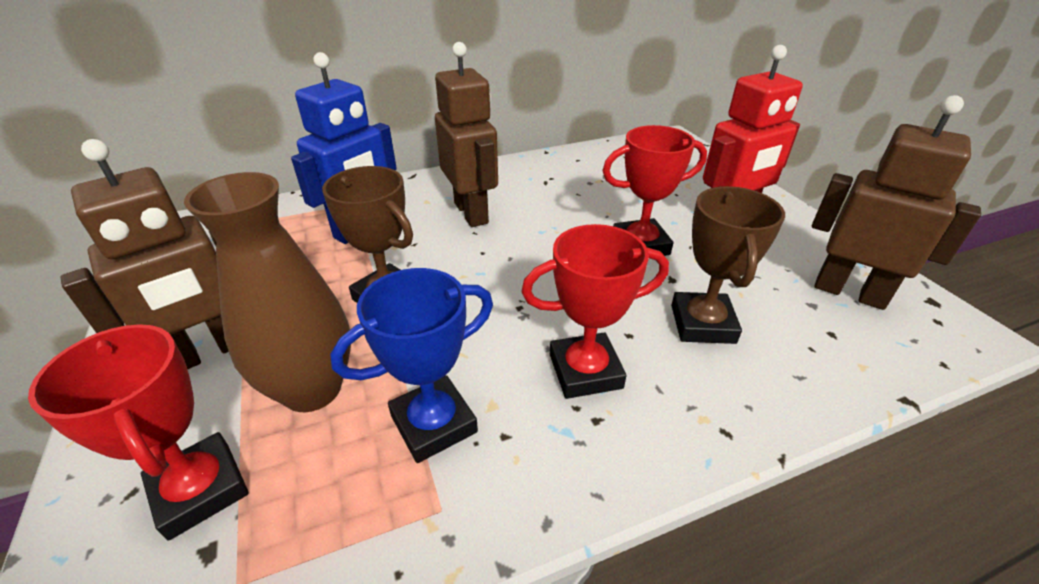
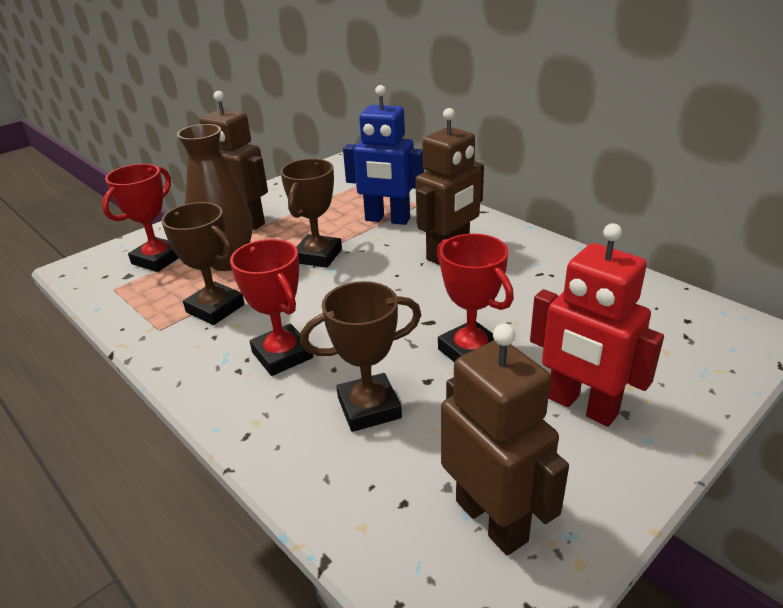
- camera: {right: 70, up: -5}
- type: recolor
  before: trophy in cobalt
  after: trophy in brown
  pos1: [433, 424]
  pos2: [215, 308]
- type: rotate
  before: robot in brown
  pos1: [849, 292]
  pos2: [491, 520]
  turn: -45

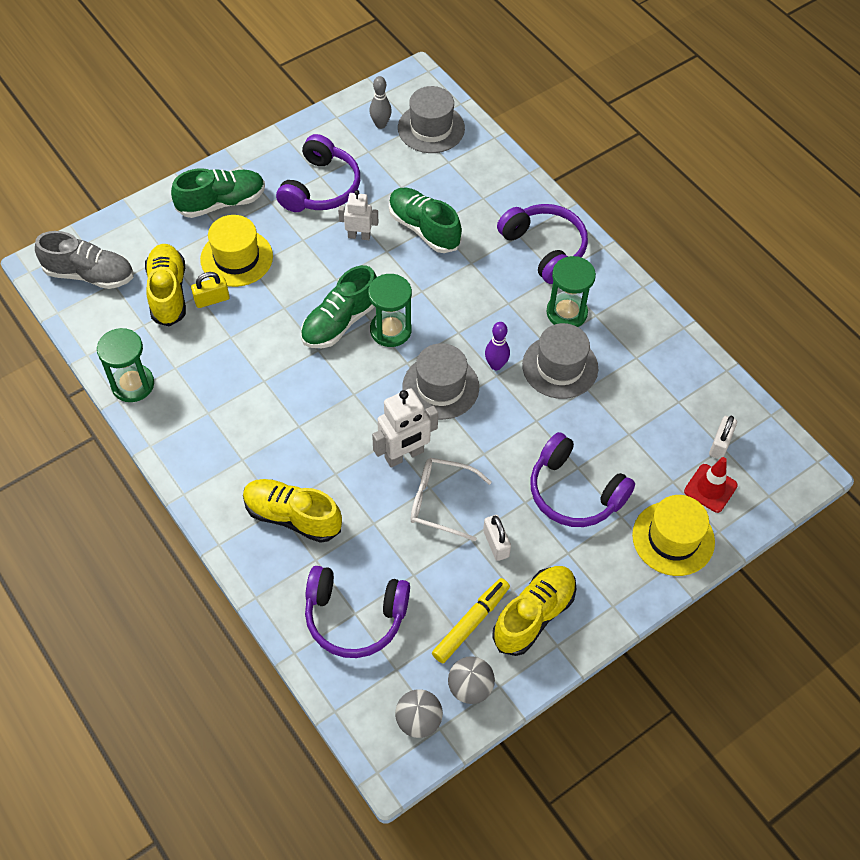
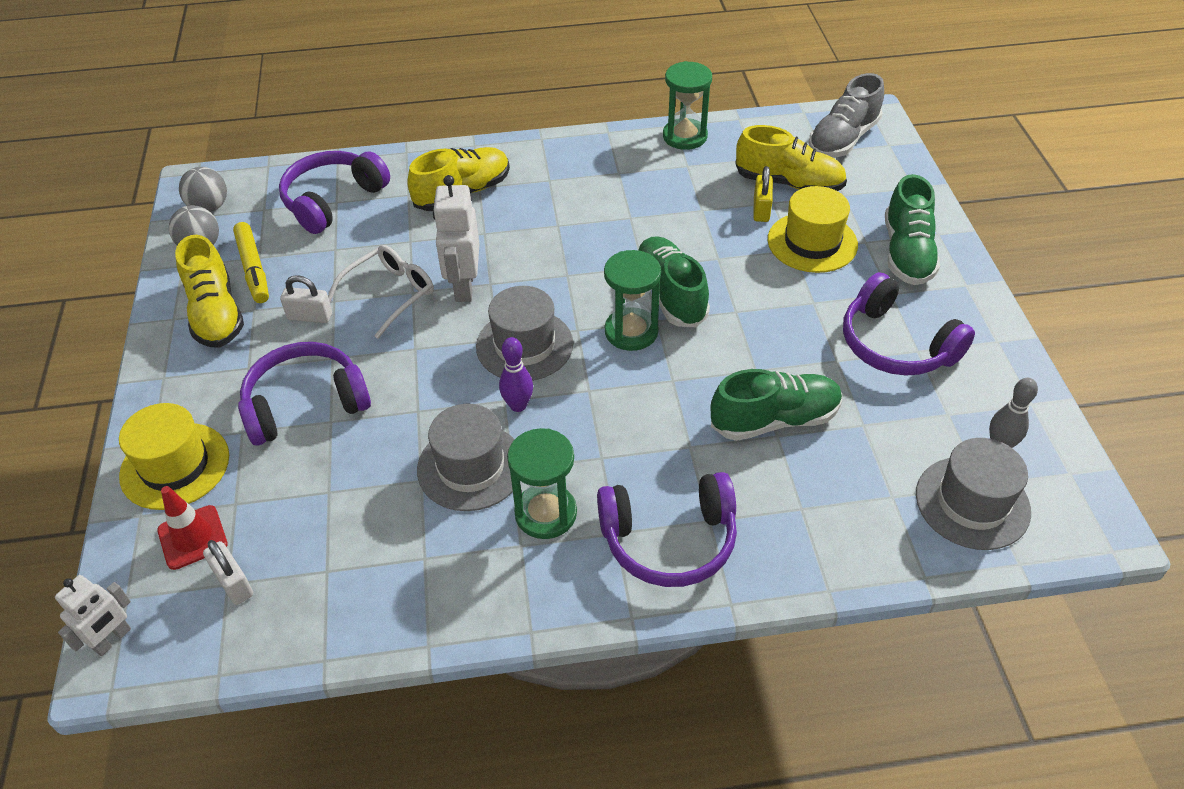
- camera: {right: 120, up: -10}
- type: move
  before: robot in snow-white
  pos1: [359, 236]
  pos2: [113, 639]

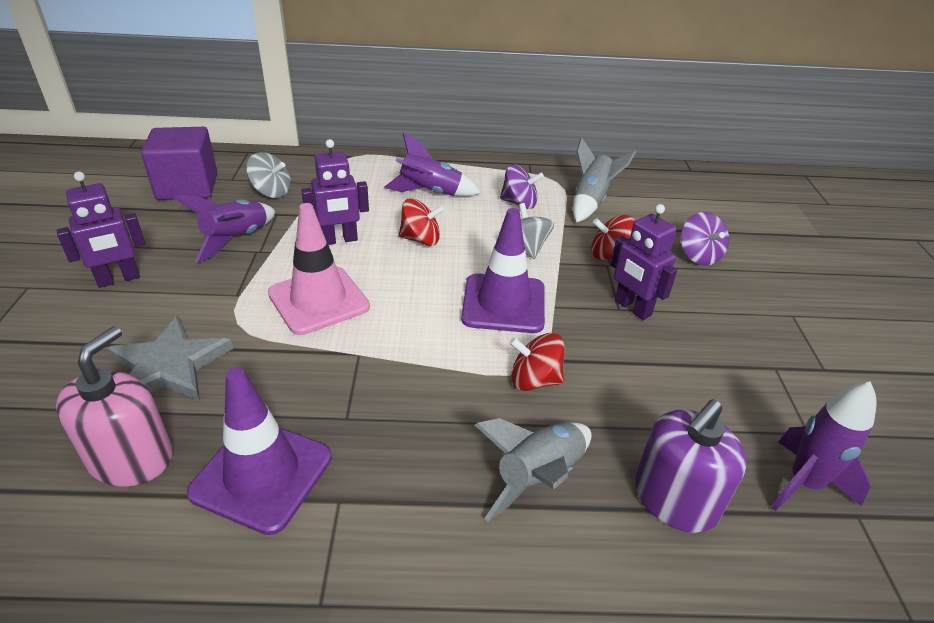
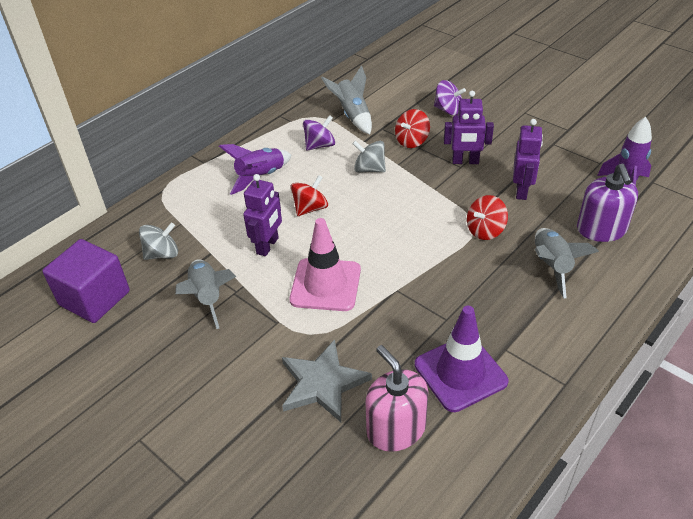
- camera: {right: -45, up: 5}
- type: recolor
  before: rocket in royal purple
  after: rocket in ash-grey
  pos1: [237, 240]
  pos2: [208, 297]
- type: move
  before: robot in royal purple
  pos1: [118, 279]
  pos2: [521, 191]
- type: delete
  before: safety cone in royal purple
  pos1: [503, 303]

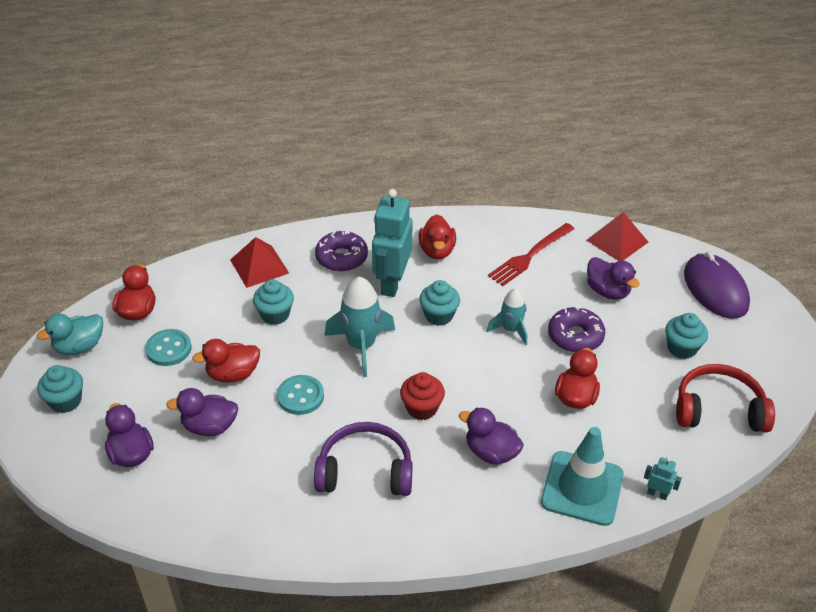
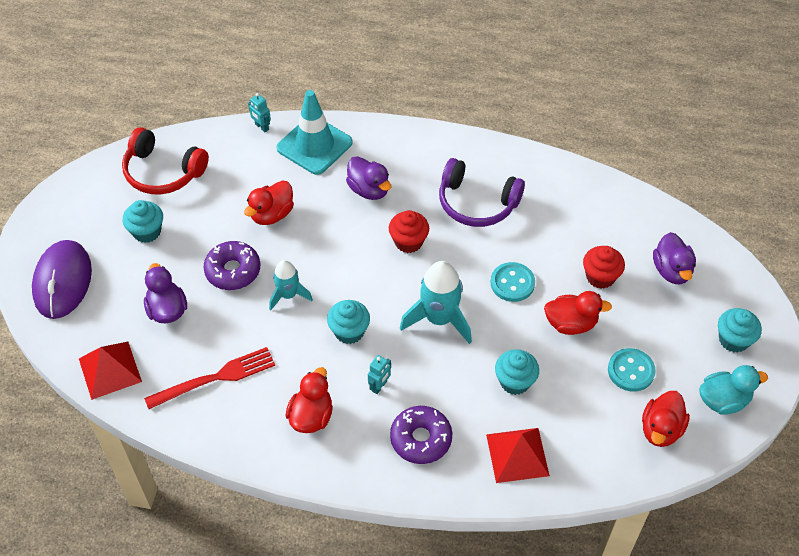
- camera: {right: -160, up: 10}
- type: resize
  before: robot in aqua
  pos1: [391, 283]
  pos2: [379, 386]
  scale: 0.42
- type: replace
  before: toy duck in royal purple
  after: cupcake in crimson
  pos1: [209, 426]
  pos2: [600, 277]

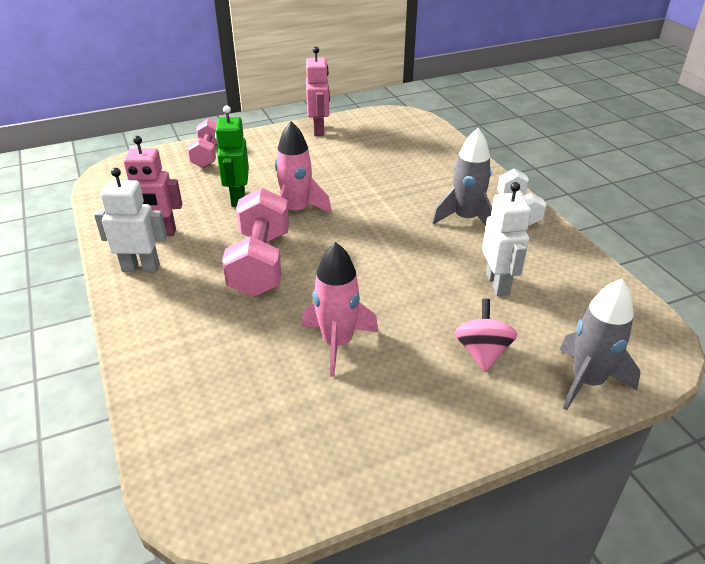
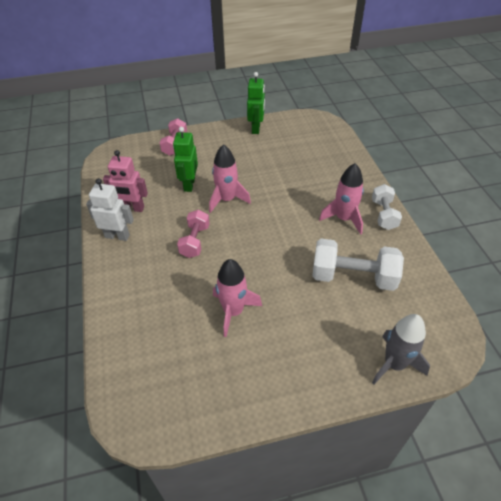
- camera: {right: 10, up: 10}
- type: resize
  before: free weight in rose-pink
  pos1: [260, 263]
  pos2: [195, 241]
  scale: 0.62
- type: recolor
  before: robot in rose-pink
  after: robot in leaf-green
  pos1: [319, 130]
  pos2: [256, 128]
- type: replace
  before: robot in snow-white
  after: free weight in snow-white
  pos1: [498, 284]
  pos2: [353, 277]
- type: recolor
  before: rocket in ash-grey
  after: rocket in rose-pink
  pos1: [465, 219]
  pos2: [343, 219]
- type: delete
  before: whirligig in rose-pink
  pos1: [482, 352]

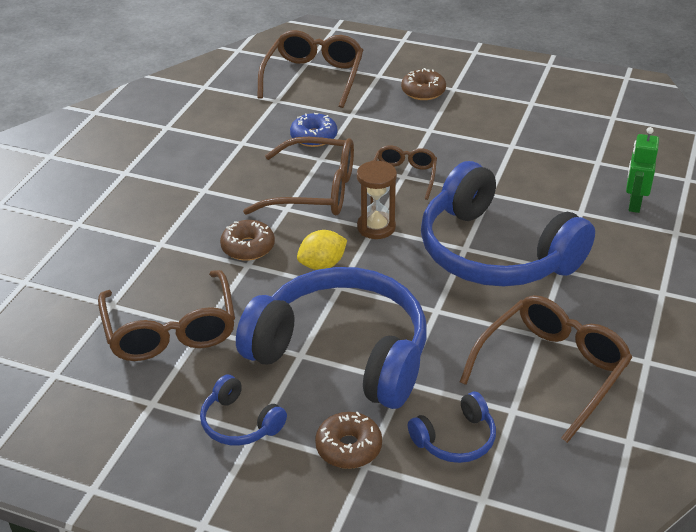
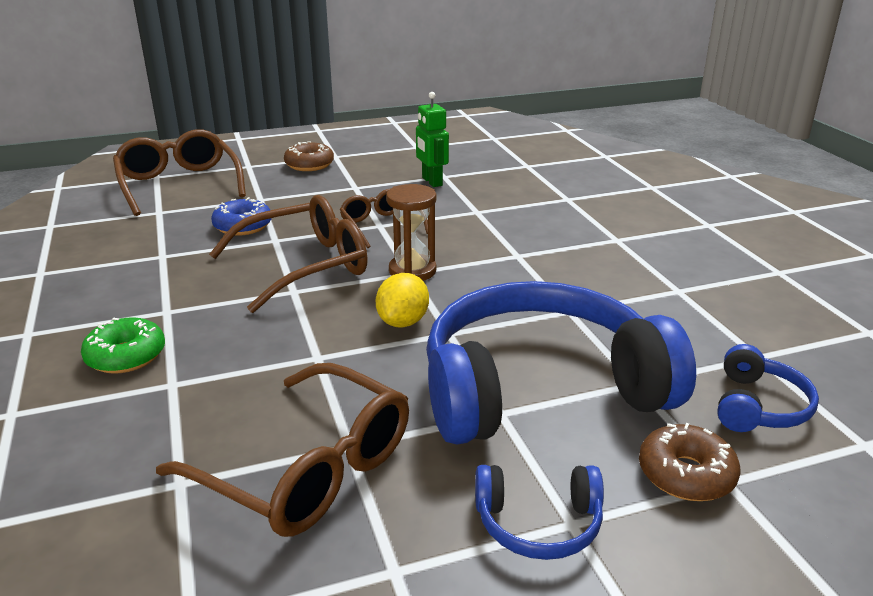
- camera: {right: -40, up: -10}
- type: insert
  after: doughnut in leaf-green
  pos2: [126, 356]
- type: move
  before: robot in leaf-green
  pos1: [634, 204]
  pos2: [431, 182]
- type: delete
  before: doughnut in brown
  pos1: [248, 247]
- type: delete
  before: over-ear headphones in cobalt
  pos1: [495, 252]
- type: delete
  before: glasses in brown
  pos1: [552, 370]

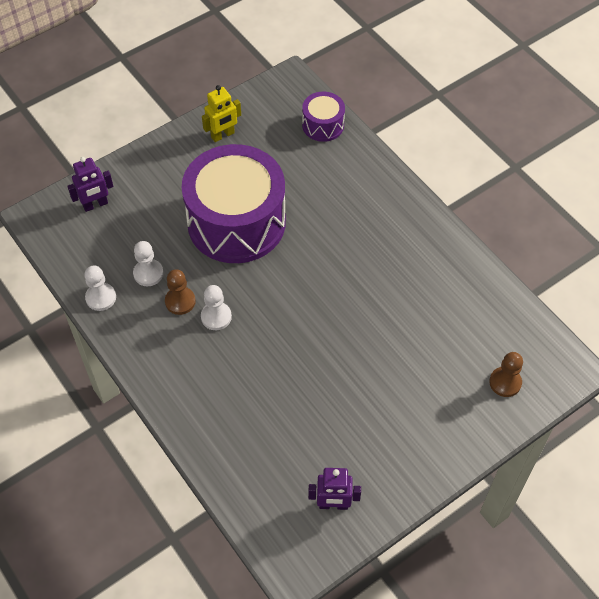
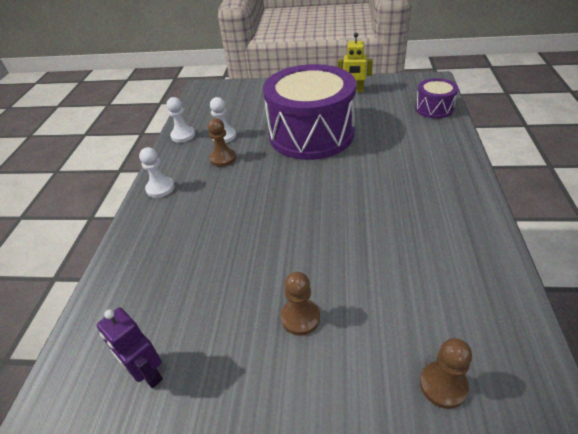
- camera: {right: 45, up: -15}
- type: move
  before: chess pawn in snow-white
  pos1: [216, 317]
  pos2: [160, 188]
- type: insert
  after: chess pawn in brown
  pos2: [300, 318]
- type: delete
  before: robot in royal purple
  pos1: [95, 205]

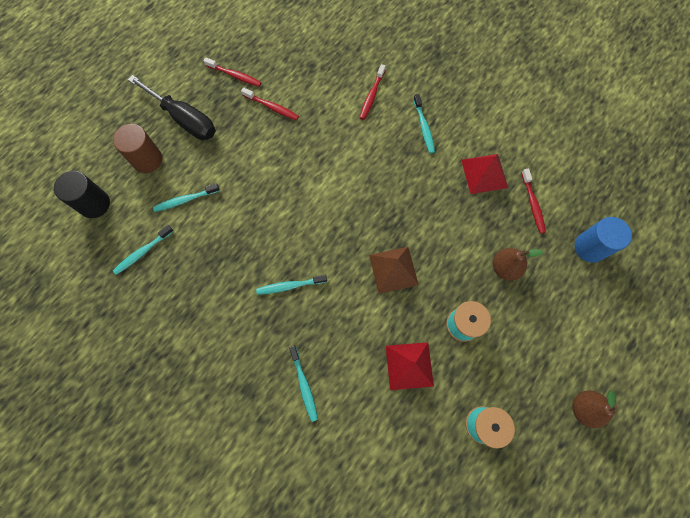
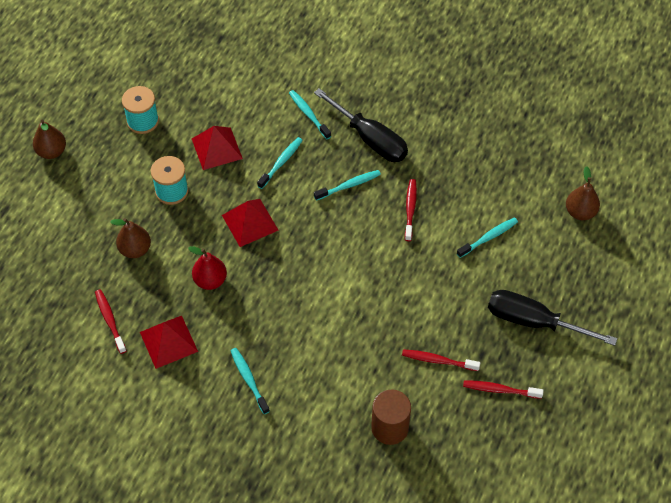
- camera: {right: 165, up: -15}
- type: insert
  after: toy pear in crimson
  pos2: [210, 280]
- type: recolor
  before: pyramid in brown
  after: pyramid in crimson
  pos1: [393, 269]
  pos2: [250, 222]
- type: move
  before: toothbrush in aqua
  pos1: [142, 252]
  pos2: [281, 162]
- type: insert
  after: hand screwdriver in ebony
  pos2: [370, 139]
- type: move
  before: cylinder in brown
  pos1: [147, 160]
  pos2: [390, 428]
- type: move
  before: toothbrush in crimson
  pos1: [371, 96]
  pos2: [410, 209]
- type: replace
  before: cylinder in ebony
  after: toy pear in brown
  pos1: [94, 204]
  pos2: [580, 212]
- type: delete
  before: cylinder in cobalt
  pos1: [590, 247]

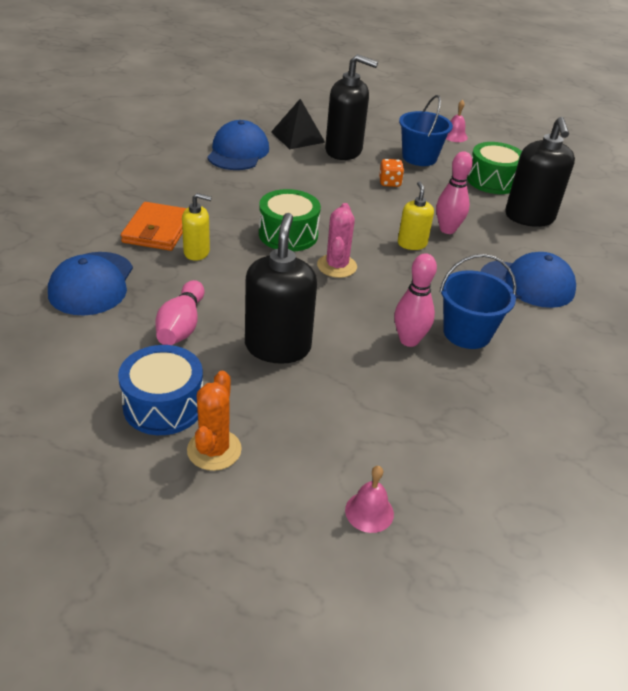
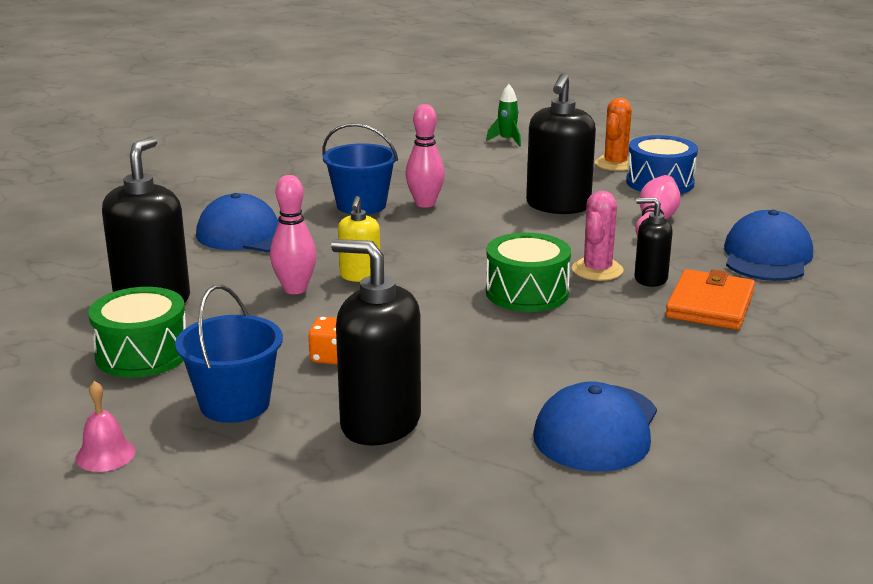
- camera: {right: -165, up: -15}
- type: replace
  before: bell in rose-pink
  after: rocket in leaf-green
  pos1: [369, 512]
  pos2: [507, 140]
- type: move
  before: saguaro cactus in rose-pink
  pos1: [337, 266]
  pos2: [597, 270]
- type: recolor
  before: soap pump in golden
  after: soap pump in ebony
  pos1: [197, 252]
  pos2: [650, 279]
- type: delete
  before: pyramid in ebony
  pos1: [297, 137]

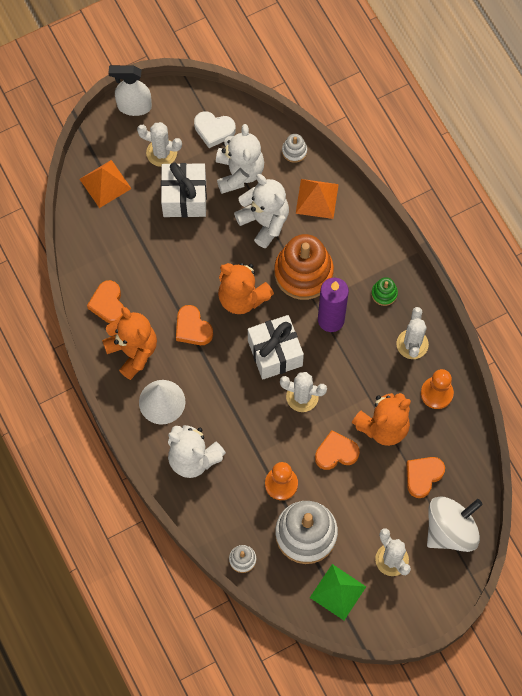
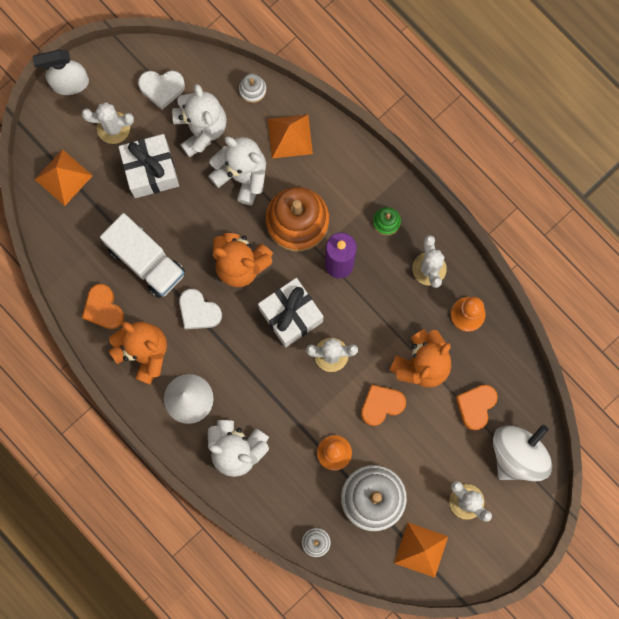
- camera: {right: -15, up: 10}
- type: insert
  after: lorry in snow-white
  pos2: [146, 261]
- type: recolor
  before: love heart in bright orange
  after: love heart in snow-white
  pos1: [192, 328]
  pos2: [198, 311]
- type: recolor
  before: pyramid in leaf-green
  after: pyramid in bright orange
  pos1: [338, 592]
  pos2: [421, 550]

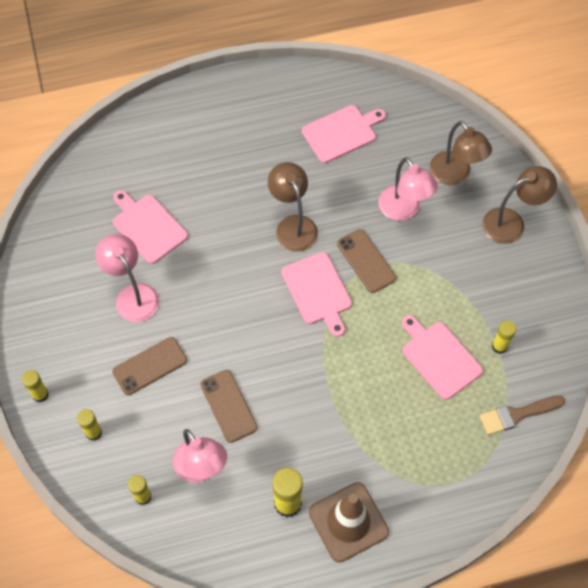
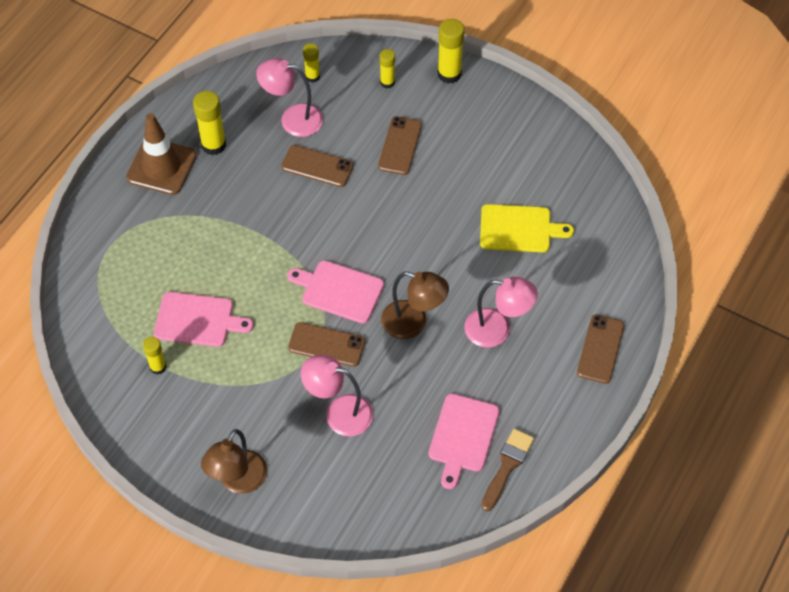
- camera: {right: 135, up: -5}
- type: resize
  before: glue in golden
  pos1: [40, 394]
  pos2: [449, 74]
  scale: 1.62
- type: move
  before: desk lamp in rose-pink
  pos1: [133, 295]
  pos2: [497, 330]
- type: recolor
  before: chopping board in rose-pink
  after: chopping board in golden
  pos1: [148, 227]
  pos2: [519, 229]
- type: move
  before: paint brush in brown
  pos1: [517, 415]
  pos2: [507, 466]
- type: insert
  after: smartphone in brown
  pos2: [600, 349]
- type: delete
  before: desk lamp in brown
  pos1: [455, 175]

